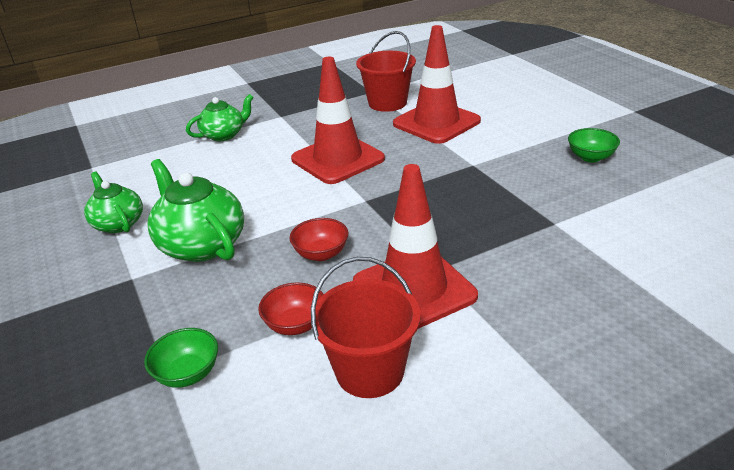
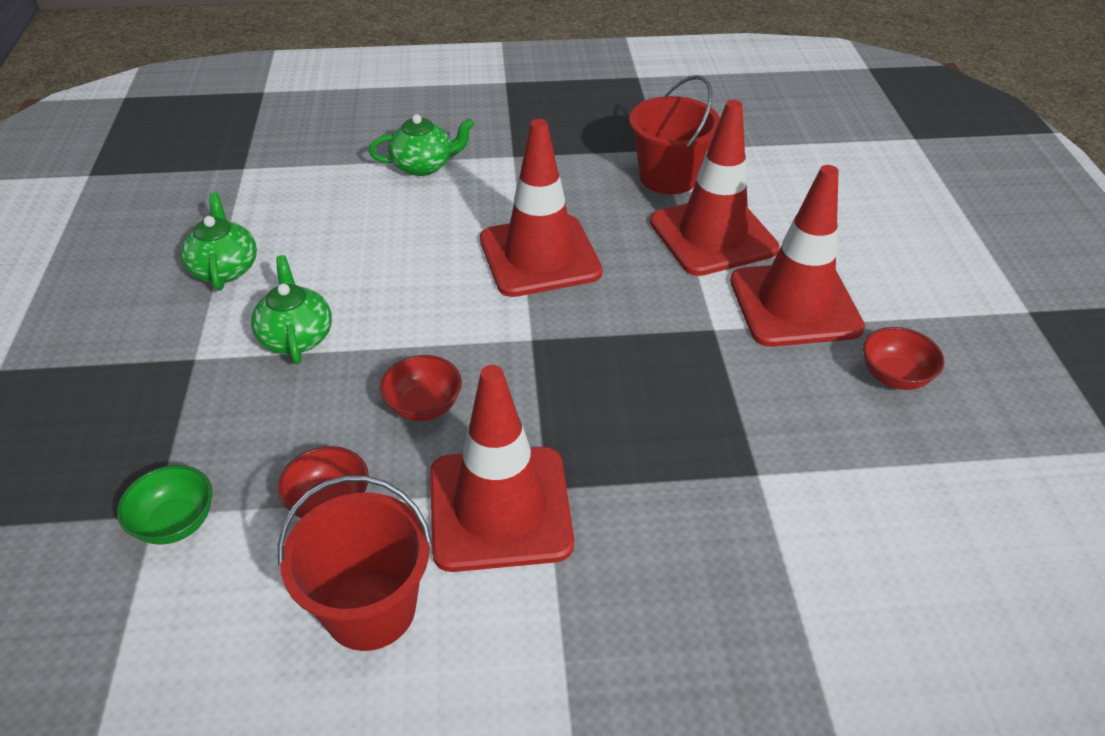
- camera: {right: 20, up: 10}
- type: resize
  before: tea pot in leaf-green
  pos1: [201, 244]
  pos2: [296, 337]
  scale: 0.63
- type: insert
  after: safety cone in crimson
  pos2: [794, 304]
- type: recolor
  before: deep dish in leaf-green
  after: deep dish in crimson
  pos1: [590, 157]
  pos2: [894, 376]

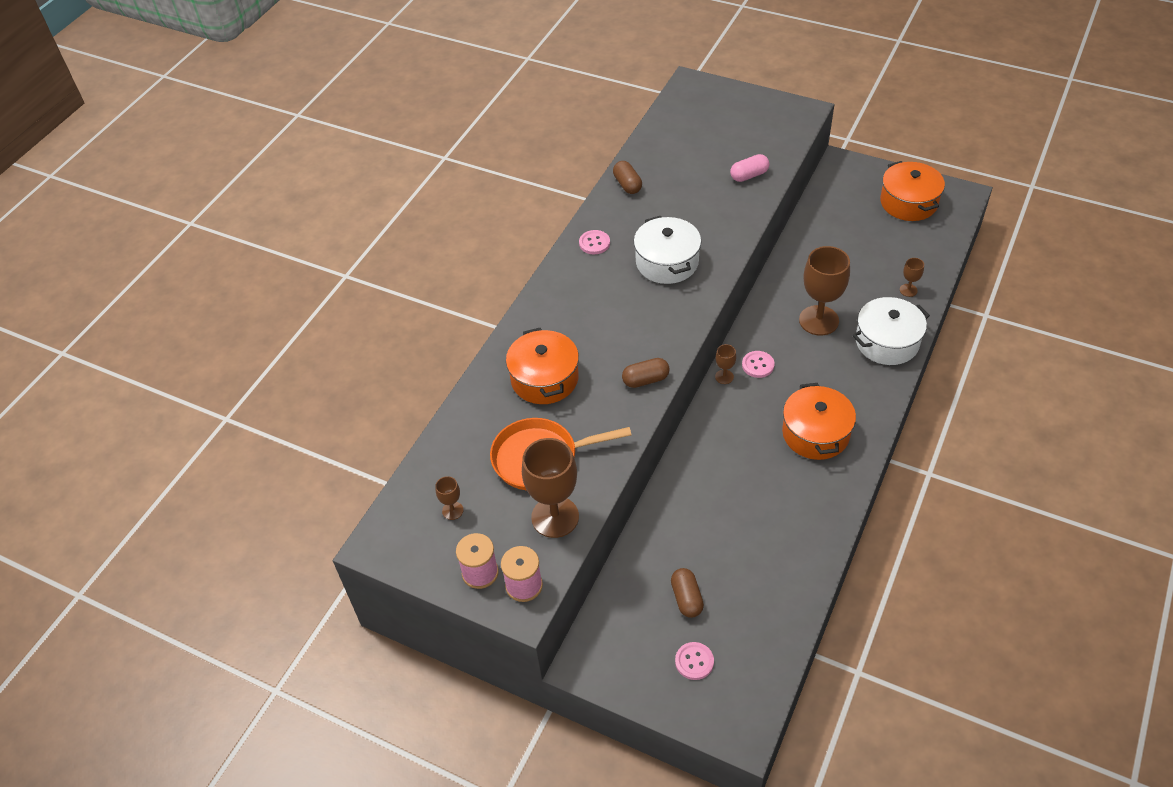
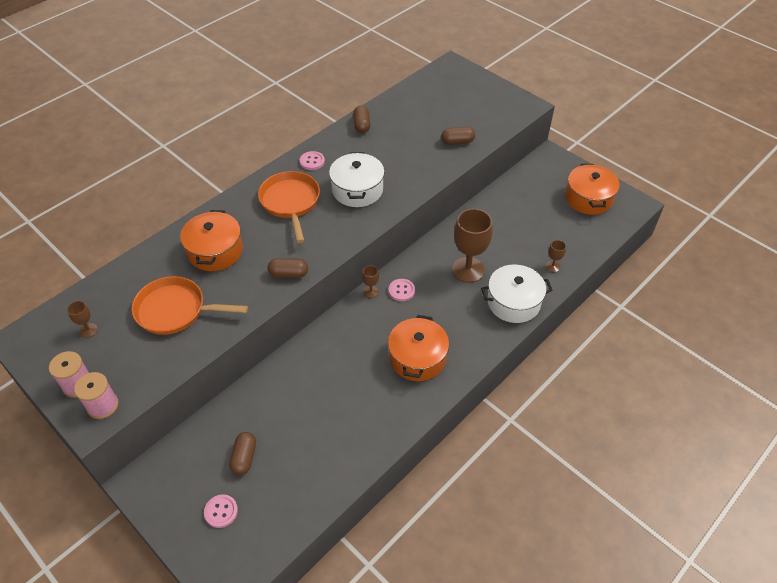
- camera: {right: 15, up: 0}
- type: insert
  after: skillet in bright orange
  pos2: [290, 202]
- type: recolor
  before: pill shape in rose-pink
  after: pill shape in brown
  pos1: [749, 175]
  pos2: [457, 142]
- type: delete
  before: goblet in brown
  pos1: [555, 517]

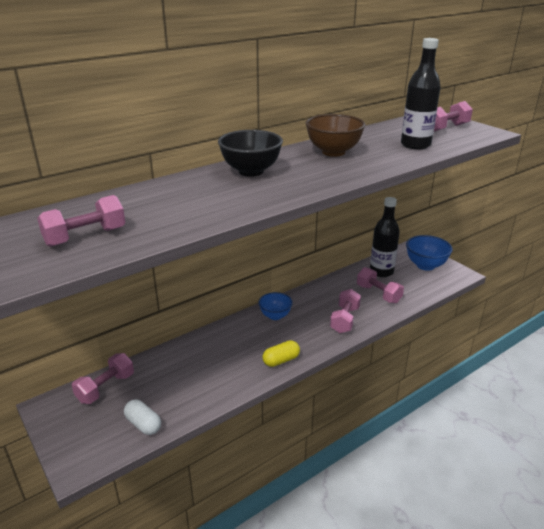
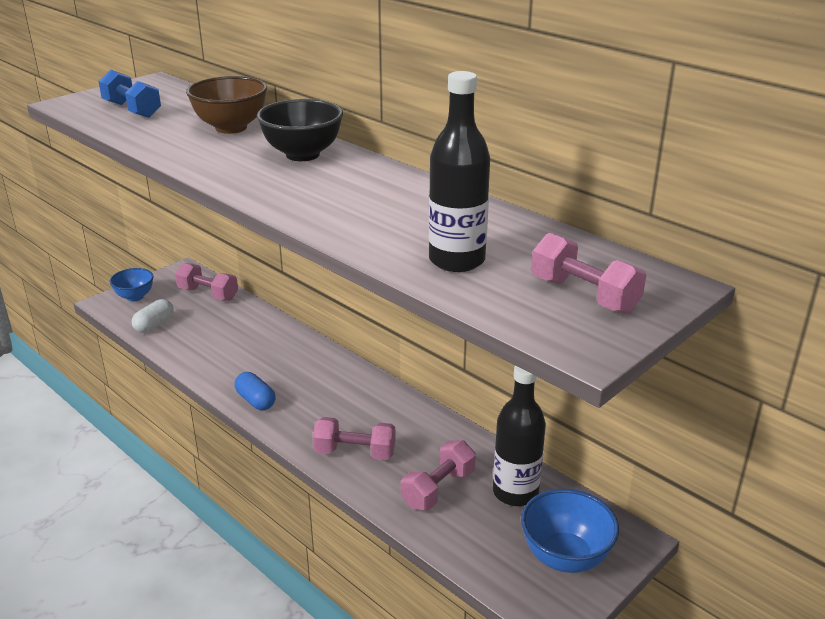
- camera: {right: 80, up: 0}
- type: recolor
  before: free weight in rose-pink
  after: free weight in cobalt
  pos1: [85, 237]
  pos2: [132, 110]
- type: move
  before: deep dish in cobalt
  pos1: [275, 316]
  pos2: [135, 297]
- type: move
  before: deep dish in brown
  pos1: [333, 152]
  pos2: [231, 128]
- type: recolor
  before: pill shape in golden
  after: pill shape in cobalt
  pos1: [281, 360]
  pos2: [255, 400]

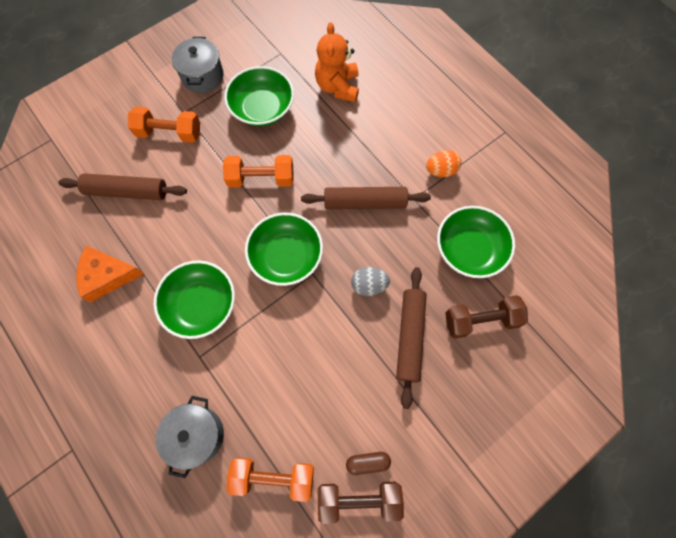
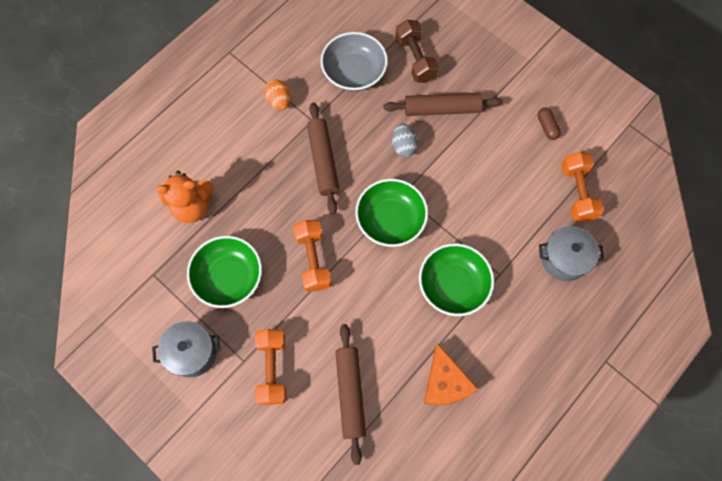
- camera: {right: -100, up: 0}
- type: recolor
  before: deep dish in leaf-green
  after: deep dish in ash-grey
  pos1: [469, 249]
  pos2: [354, 72]
- type: delete
  before: free weight in brown
  pos1: [359, 499]

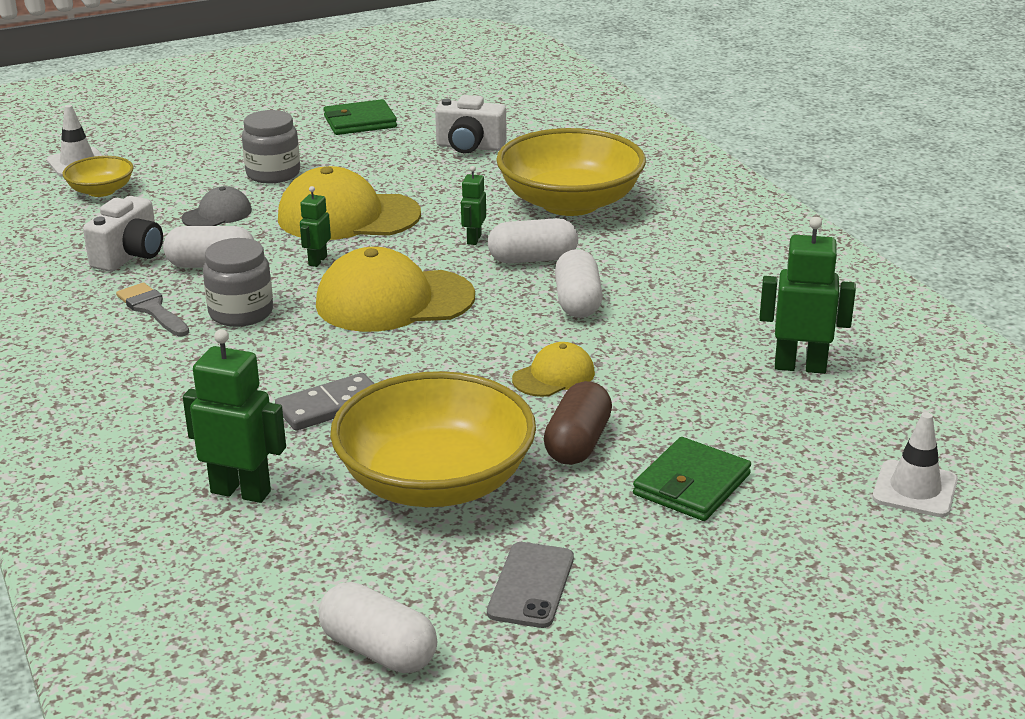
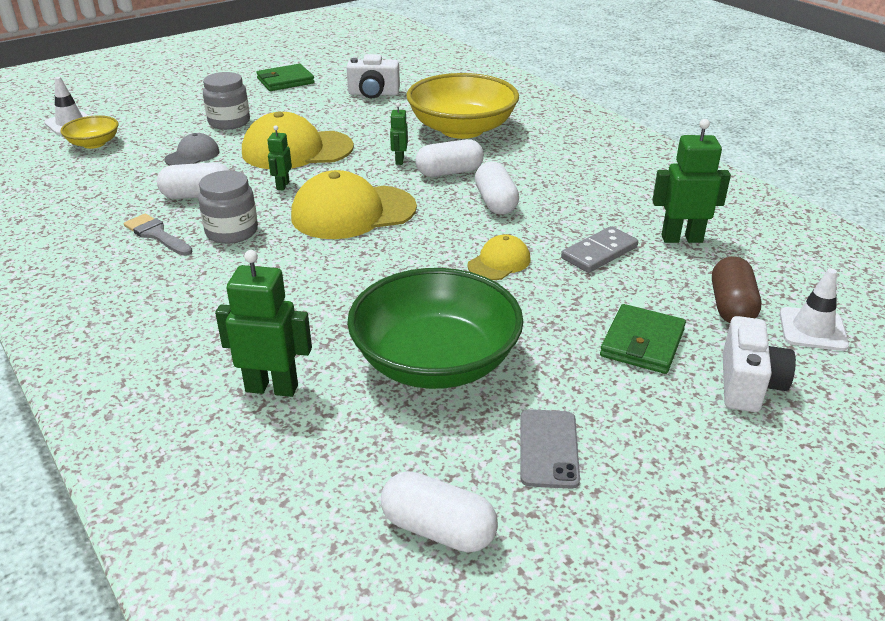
- camera: {right: -10, up: 5}
- type: recolor
  before: deep dish in golden
  after: deep dish in leaf-green
  pos1: [435, 481]
  pos2: [435, 361]
- type: move
  before: domino in ash-grey
  pos1: [330, 406]
  pos2: [599, 253]
- type: move
  before: pill shape in brown
  pos1: [578, 443]
  pos2: [731, 306]
- type: move
  before: camera in snow-white
  pos1: [130, 256]
  pos2: [748, 385]

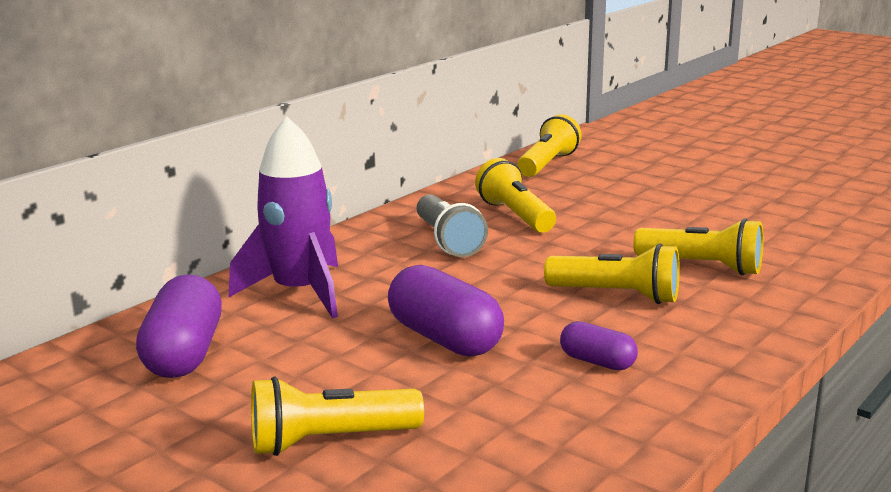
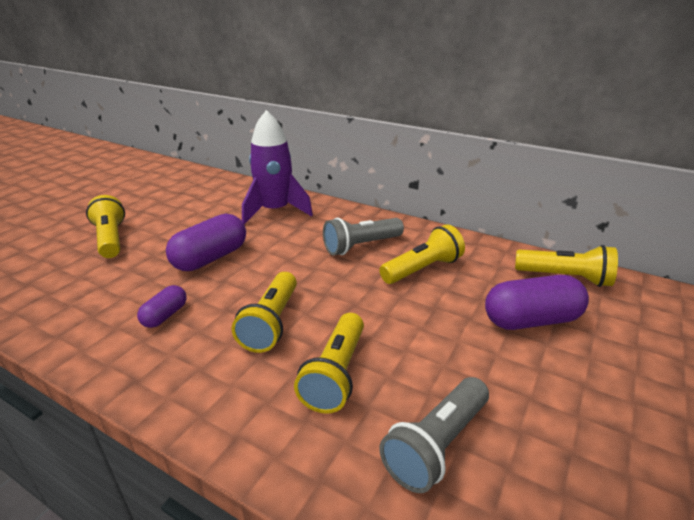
- camera: {right: 80, up: 10}
- type: insert
  after: flashlight in ash-grey
  pos2: [437, 445]
- type: move
  before: pill shape in royal purple
  pos1: [184, 354]
  pos2: [531, 320]

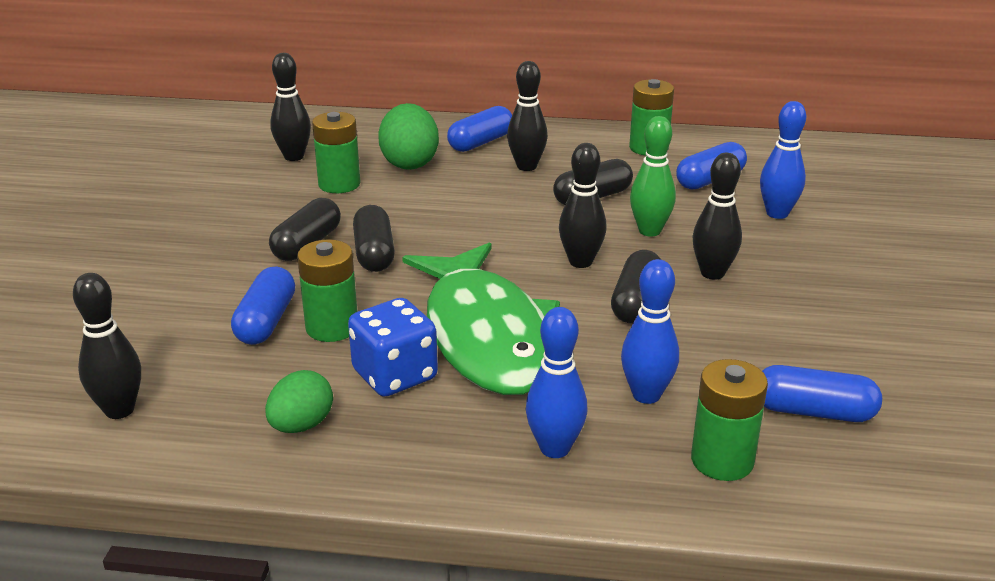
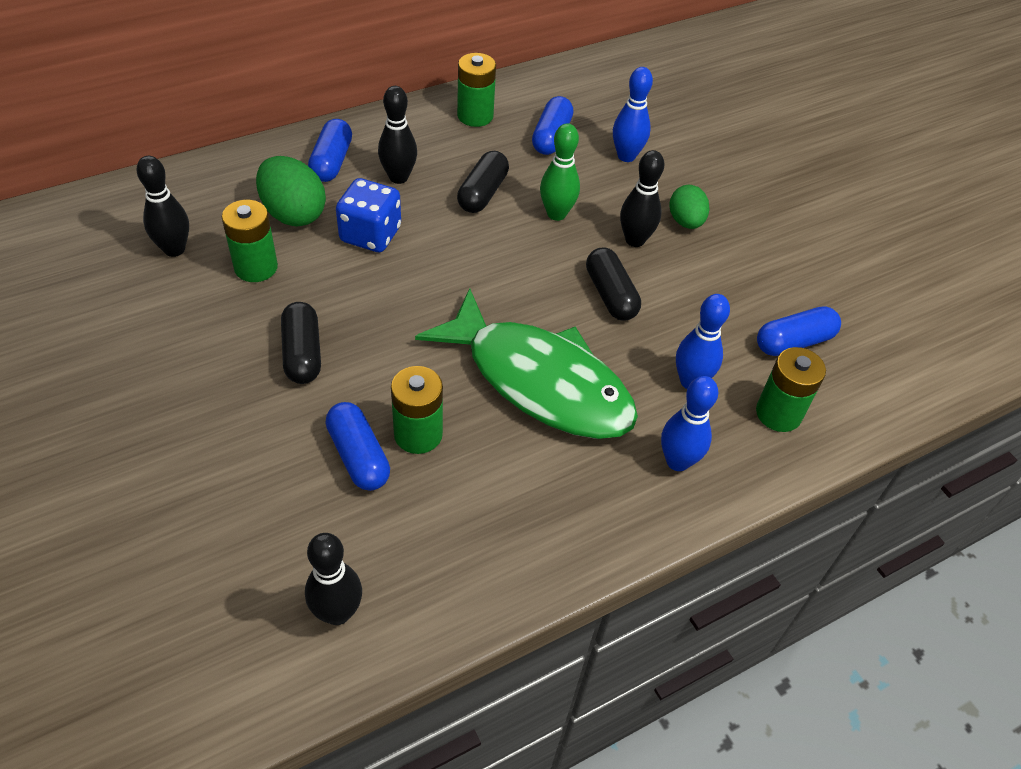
- camera: {right: -40, up: 20}
- type: move
  before: die in cobalt
  pos1: [395, 375]
  pos2: [370, 235]
- type: move
  before: toy egg in leaf-green
  pos1: [301, 425]
  pos2: [685, 222]
- type: delete
  before: pill shape in ebony
  pos1: [374, 253]
- type: delete
  before: bowling pin in ebony
  pos1: [580, 262]

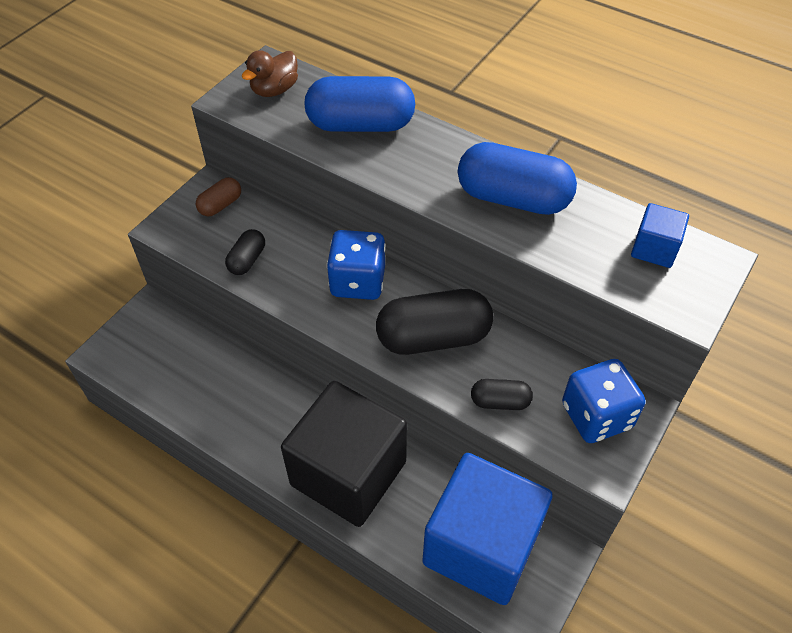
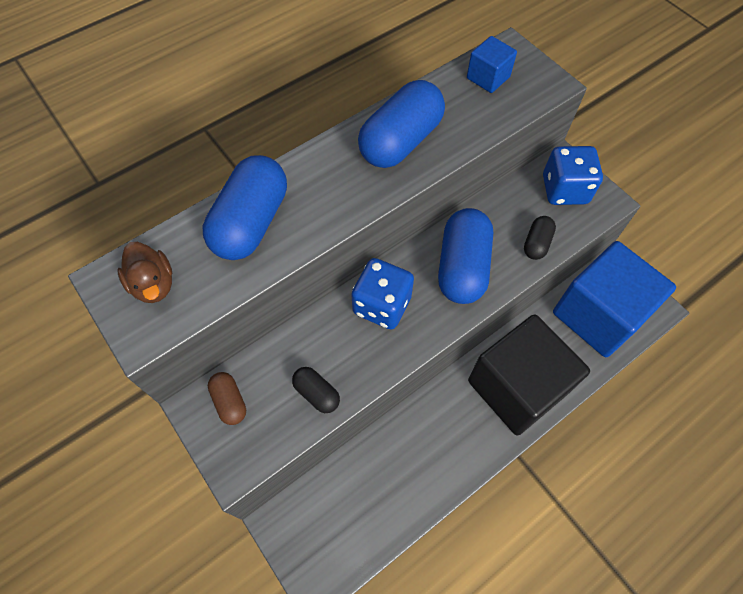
- camera: {right: -70, up: 10}
- type: recolor
  before: pill shape in ebony
  after: pill shape in cobalt
  pos1: [433, 337]
  pos2: [462, 267]

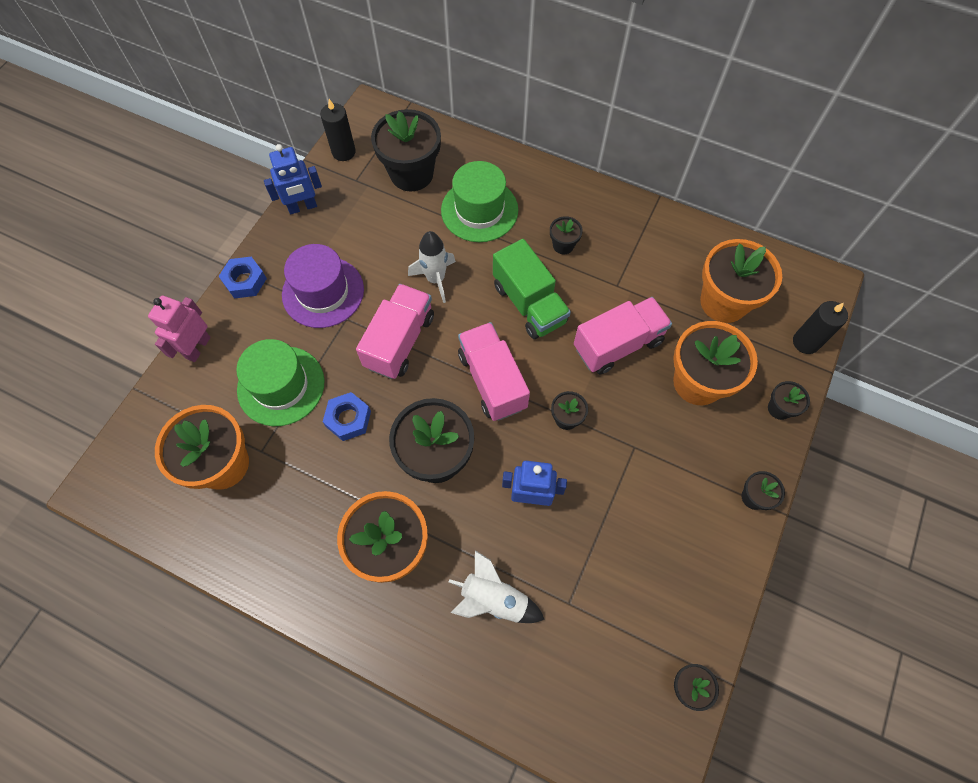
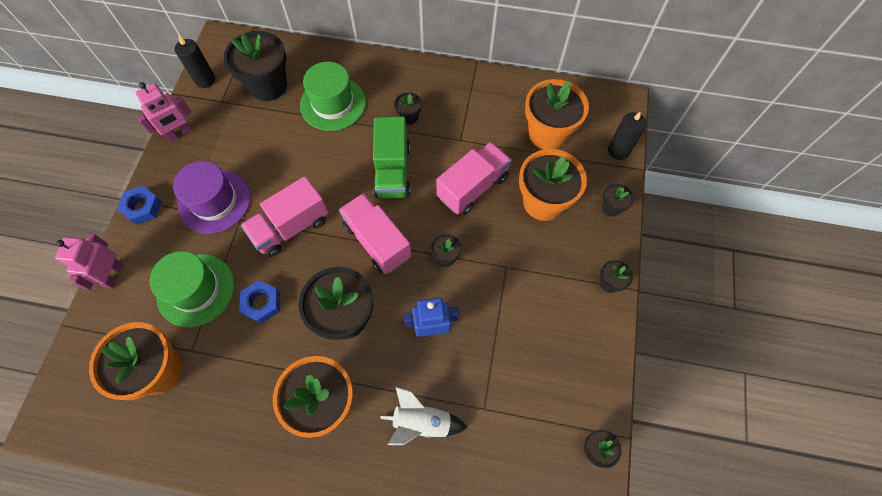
- camera: {right: -15, up: 0}
- type: recolor
  before: robot in cobalt
  after: robot in rose-pink
  pos1: [302, 207]
  pos2: [180, 134]
- type: rotate
  before: lorry in rose-pink
  pos1: [399, 341]
  pos2: [291, 227]
  turn: -135
- type: rotate
  before: lorry in leaf-green
  pos1: [529, 304]
  pos2: [392, 171]
  turn: 45
- type: delete
  before: rocket in snow-white
  pos1: [435, 279]

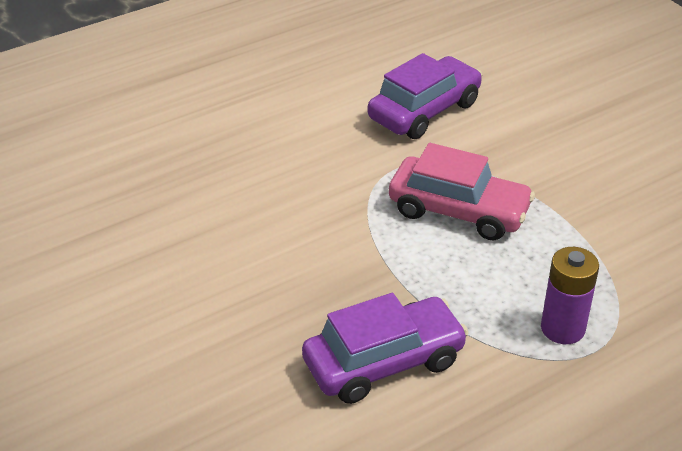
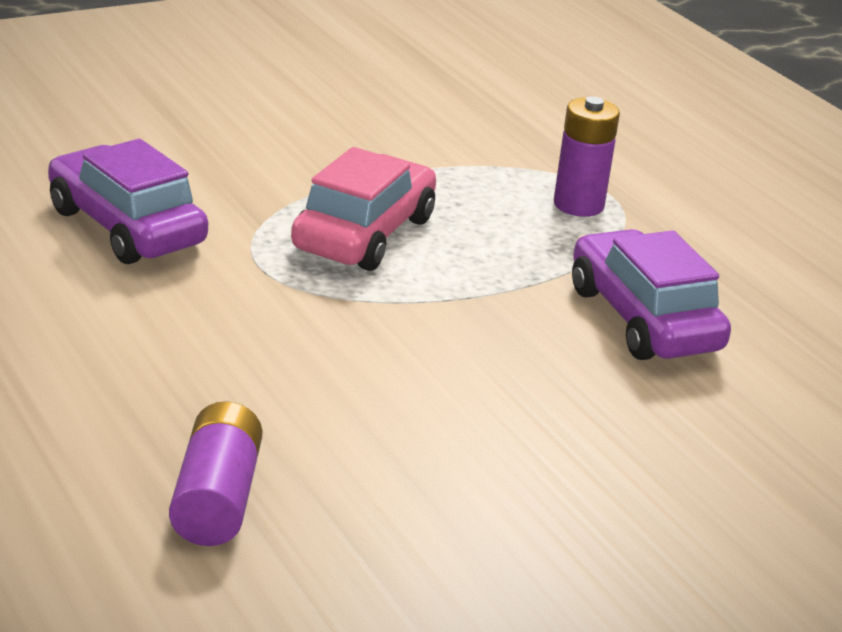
- camera: {right: -90, up: -10}
- type: insert
  after: battery in royal purple
  pos2: [217, 498]

